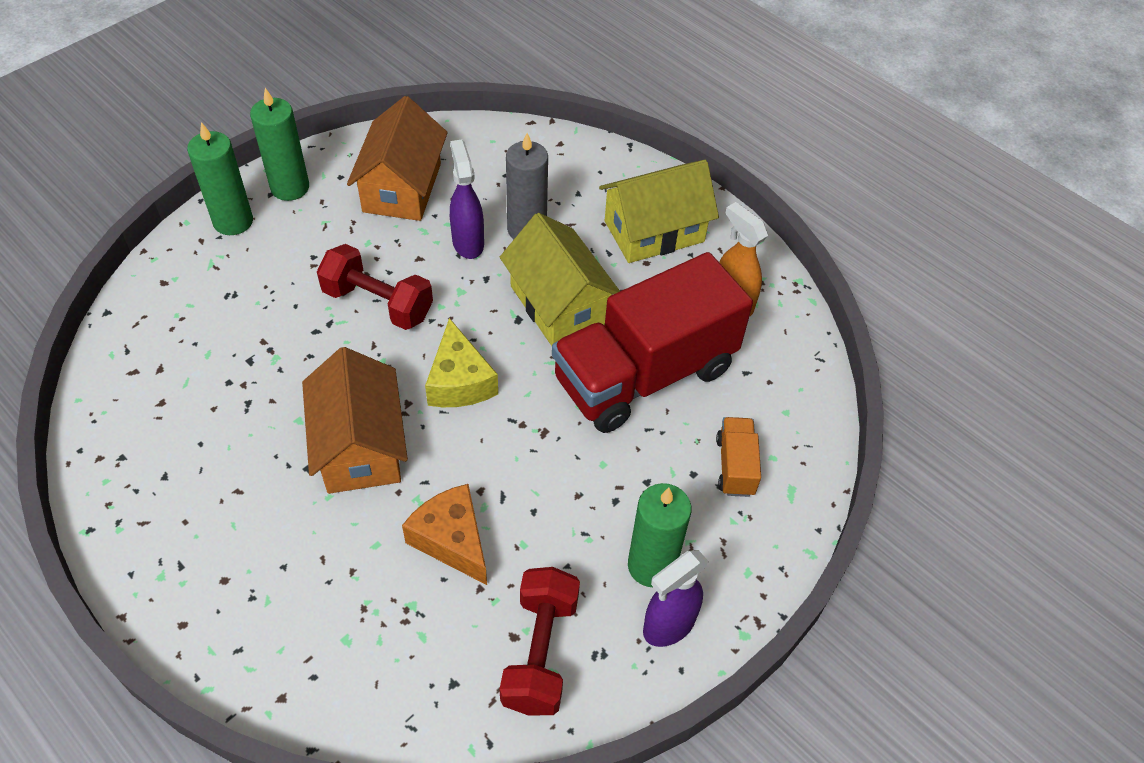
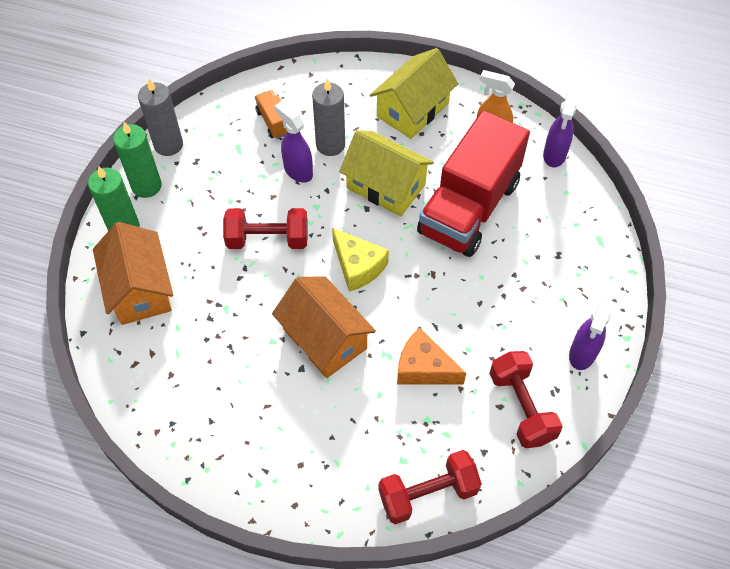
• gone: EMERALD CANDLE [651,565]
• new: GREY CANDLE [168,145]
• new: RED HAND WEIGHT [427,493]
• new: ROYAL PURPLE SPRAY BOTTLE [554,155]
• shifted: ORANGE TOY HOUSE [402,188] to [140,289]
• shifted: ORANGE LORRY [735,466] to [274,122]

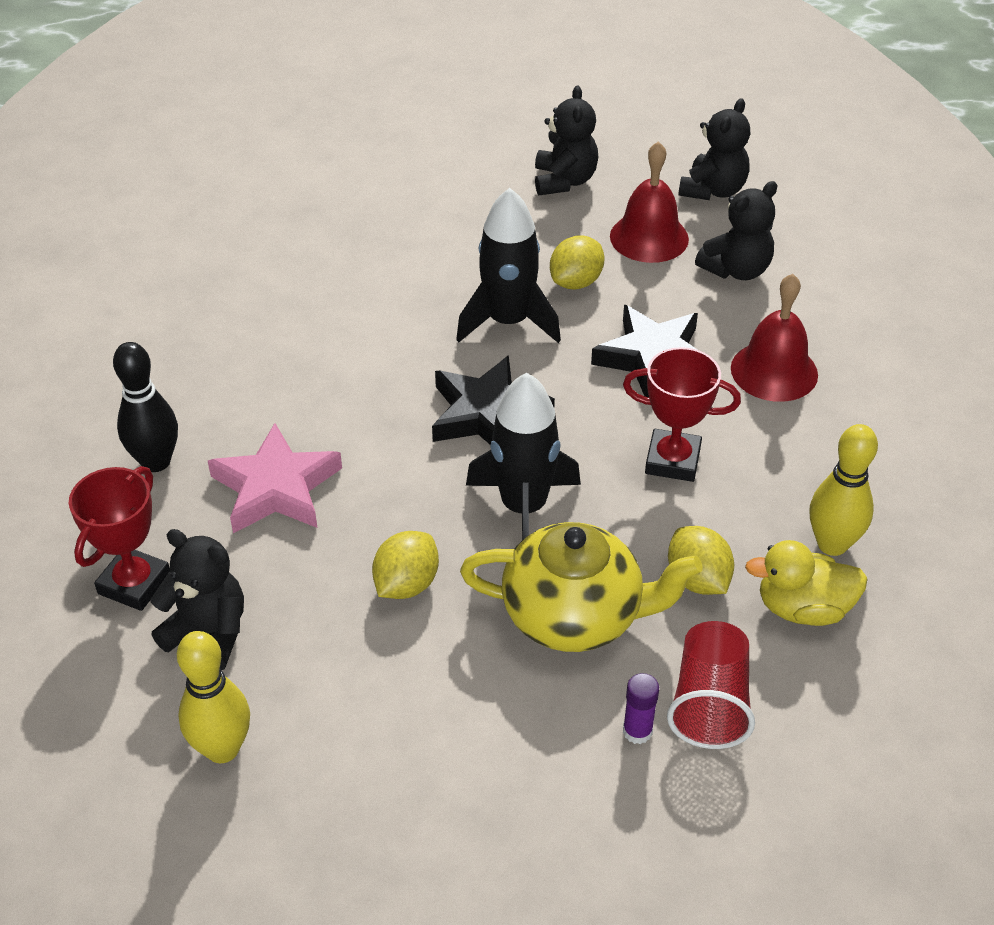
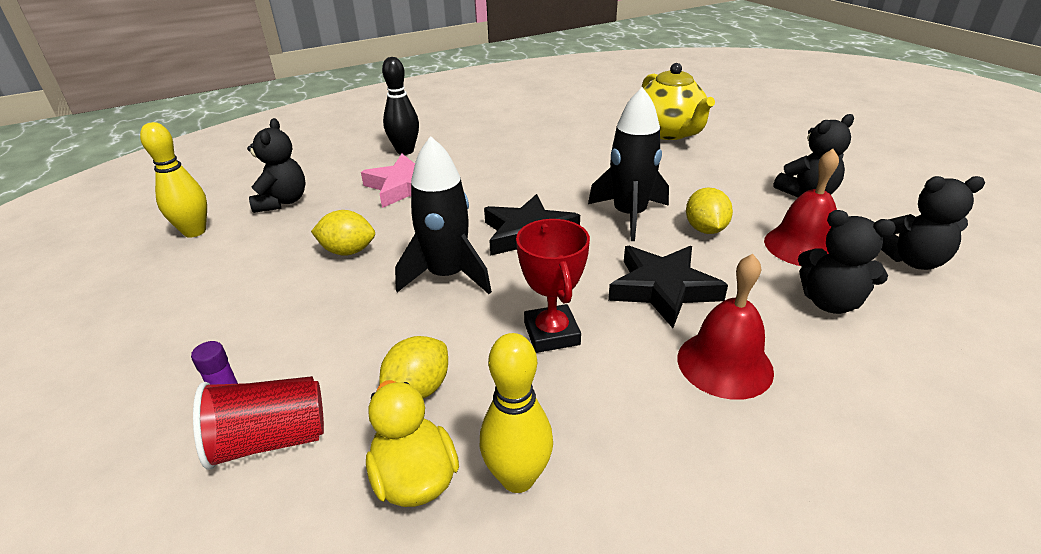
• gone: RED TROPHY [134,584]
• shifted: YELLOW TEA POT [575,616] to [669,132]
• rotated: YELLOW TOY LEMON [576,282] = [705,229] 75 degrees clockwise

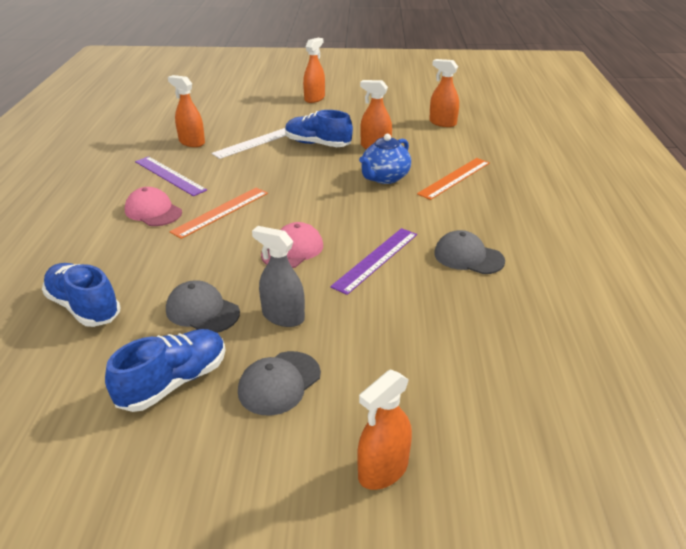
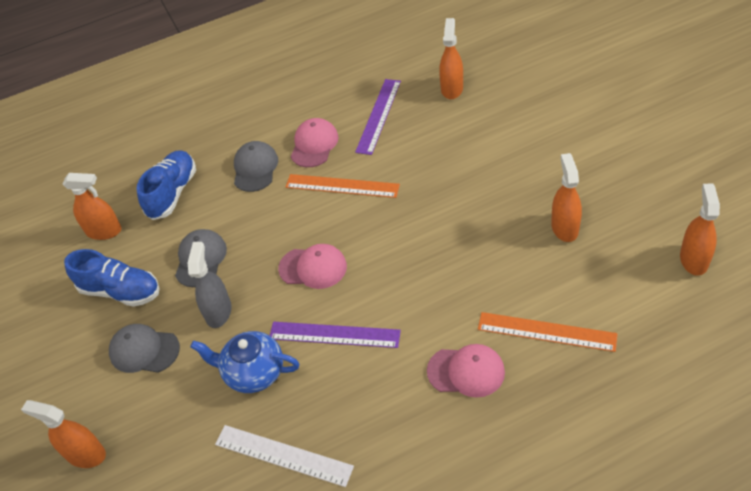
• gone: BLUE LACE-UP SHOE [317,144]
• new: PINK CAP [466,371]
• shifted: WHITE MEASURING STICK [255,142] to [283,455]
• shifted: ORANGE SPRAY BOTTLE [314,98] to [104,231]
• shifted: BLUE TEA POT [384,178] to [253,372]
• shifted: GREY CAP [468,257] to [255,168]

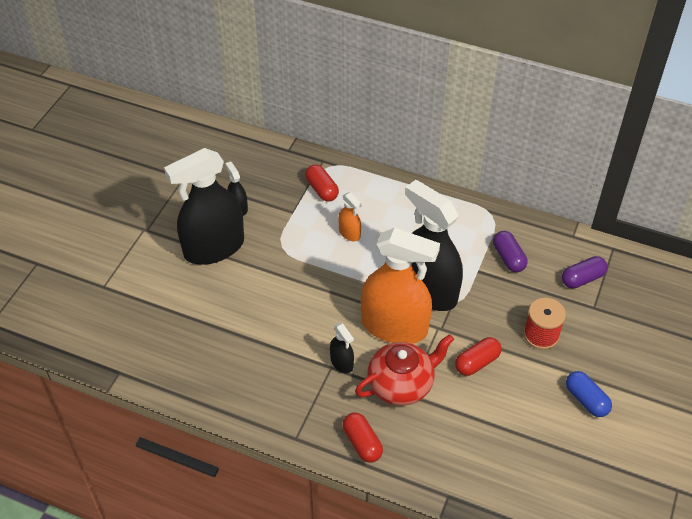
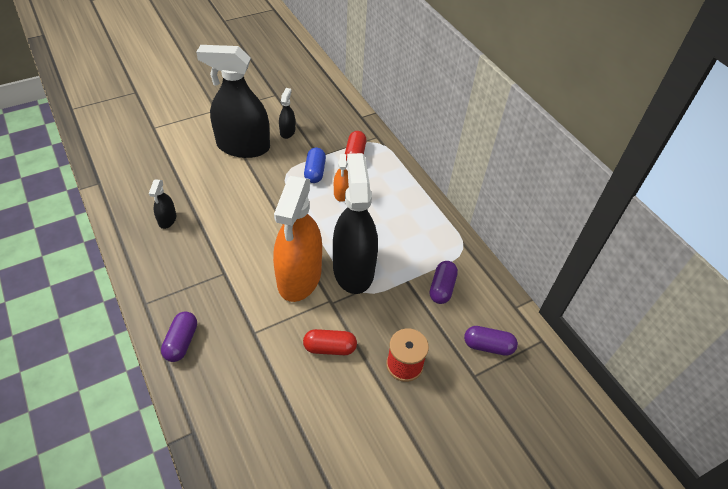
• gone: RED TEA POT [401,384]
• shifted: BLACK SPRAY BOTTLE [341,362] to [167,219]
• shifted: BLUE CAPSULE [586,400] to [315,172]
• repainted: RED CAPSULE [362,443] to ROYAL PURPLE CAPSULE [181,342]
• rotated: ORANGE SPRAY BOTTLE [394,326] = [299,277] 45 degrees clockwise

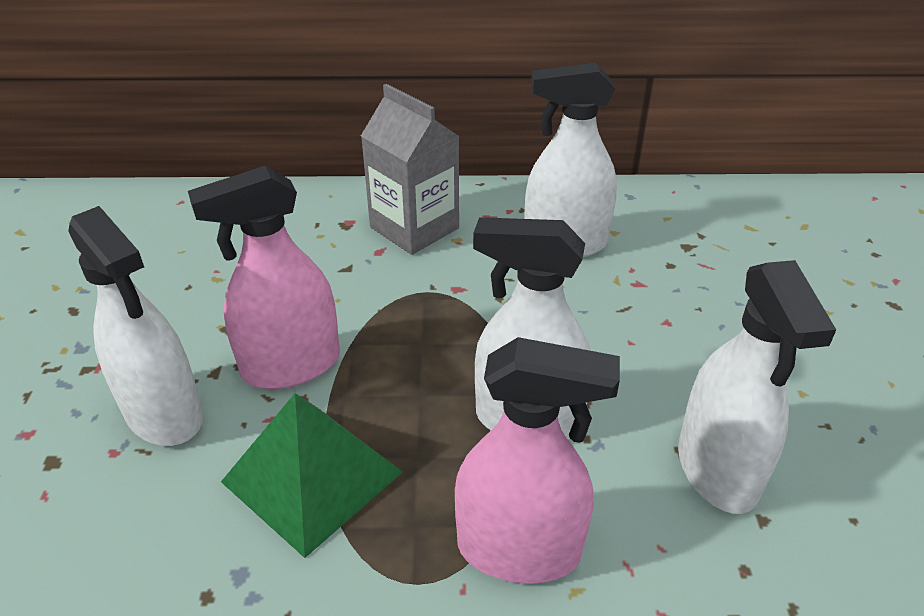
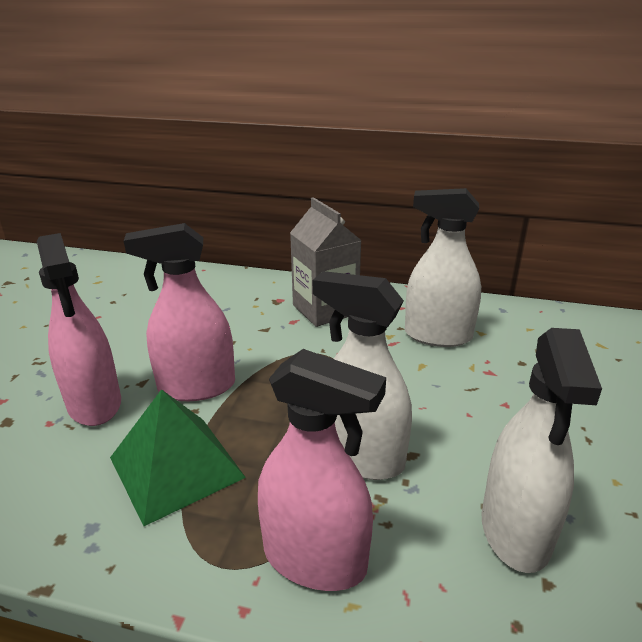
• repainted: WHITE SPRAY BOTTLE [164,414] to PINK SPRAY BOTTLE [94,403]

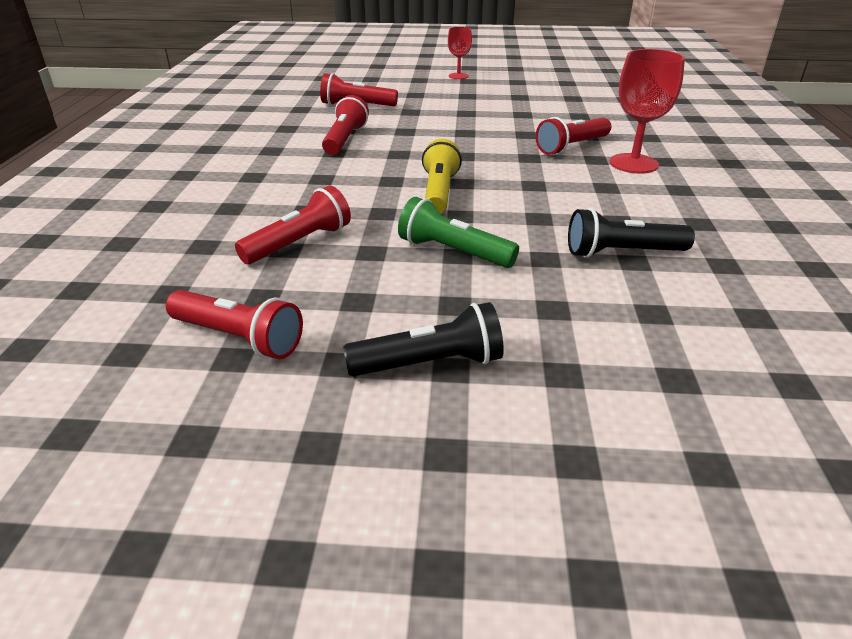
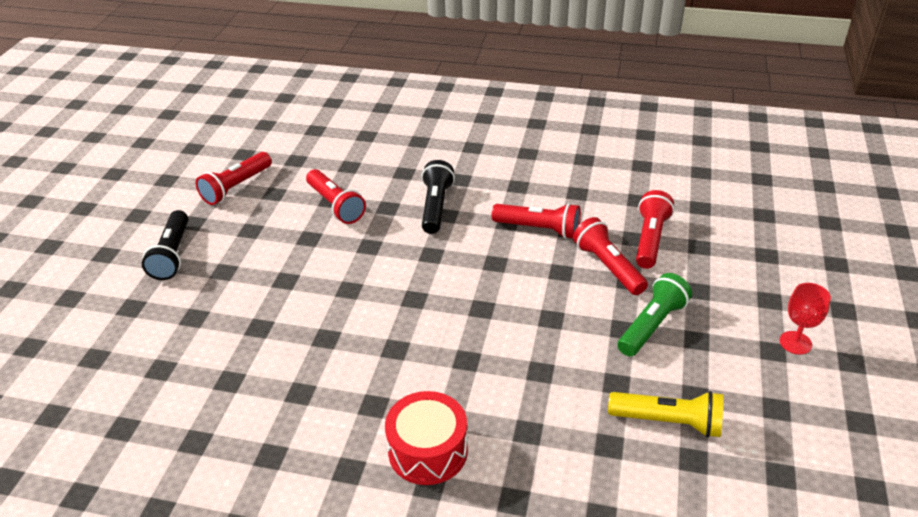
• shifted: EMERALD FLASHLIGHT [453,252] to [652,325]
• shifted: YELLOW FLASHLIGHT [439,192] to [668,422]
• shifted: RED FLASHLIGHT [571,147] to [608,266]
• shifted: BLACK FLASHLIGHT [621,253] to [436,207]
• swapped: RED WINE GLASS [633,163] to RED DRUM [428,450]

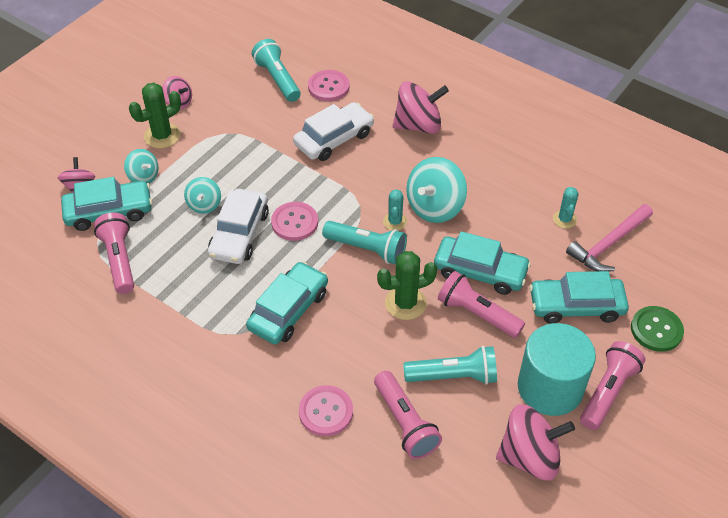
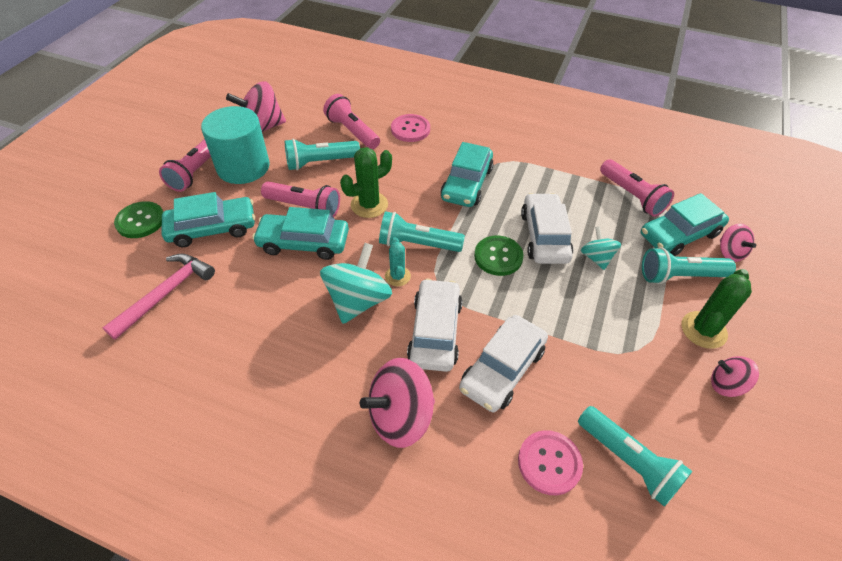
• gone: TURQUOISE CACTUS [564,219]
• new: WHITE CAR [435,331]
• swapped: TURQUOISE SPINNING TOP [143,176] to TURQUOISE FLASHLIGHT [679,276]
• repainted: PINK SHIRT BUTTON [294,222] to EMERALD SHIRT BUTTON [498,257]

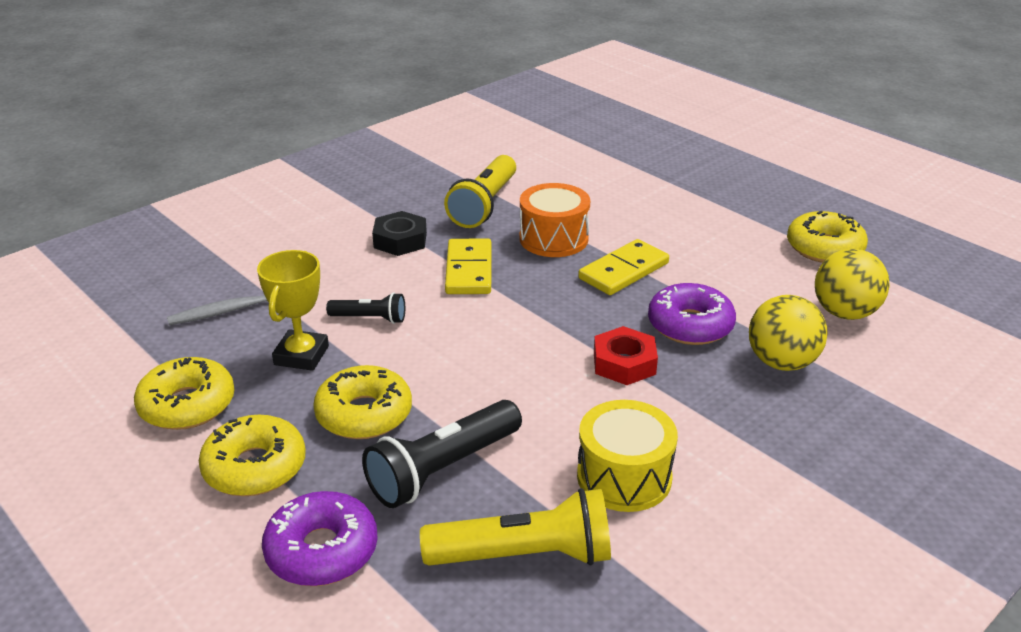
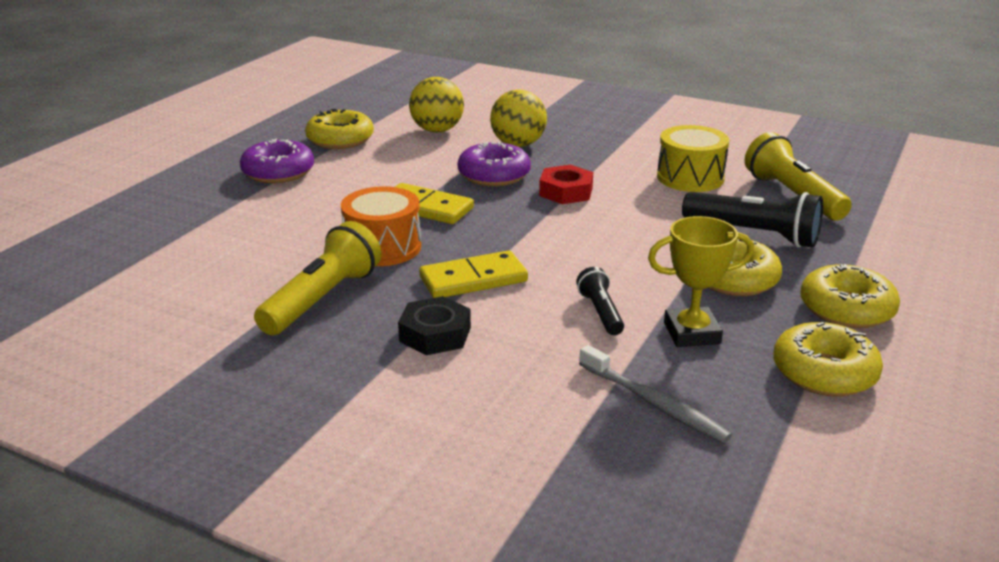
• shifted: ROYAL PURPLE DONUT [322,550] to [278,172]
• rotated: YELLOW FLASHLIGHT [484,205] = [323,299] 60 degrees counterclockwise

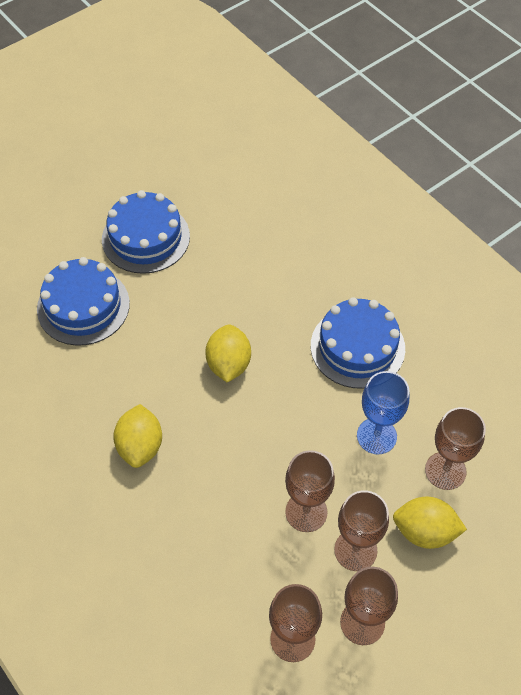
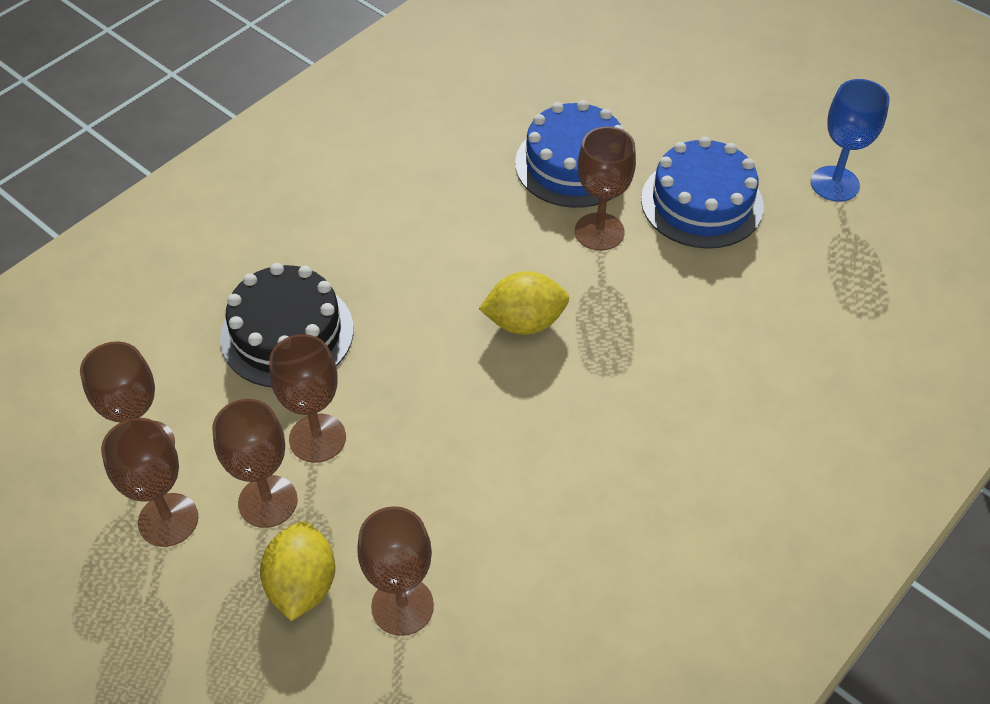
• gone: YELLOW TOY LEMON [140,446]
• gone: BLUE LAYER CAKE [357,347]
• new: BLACK LAYER CAKE [287,333]
• new: DARK BROWN WINE GLASS [599,232]
• shifted: BLUE WINE GLASS [376,436] to [834,184]

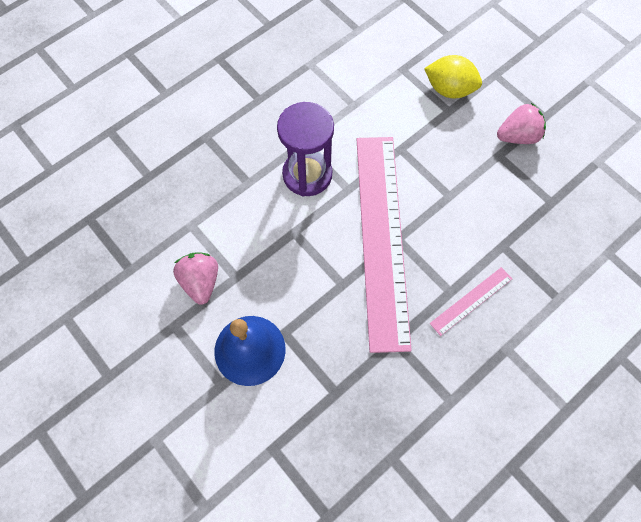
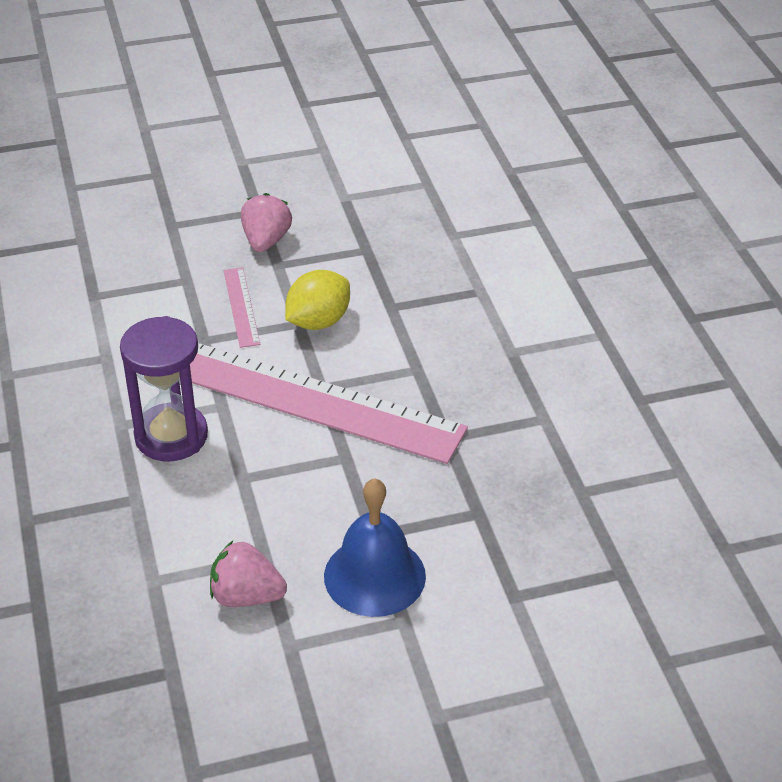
• shifted: YELLOW TOY LEMON [449,89] to [318,321]
• shifted: PINK MEASURING STICK [471,301] to [241,307]

